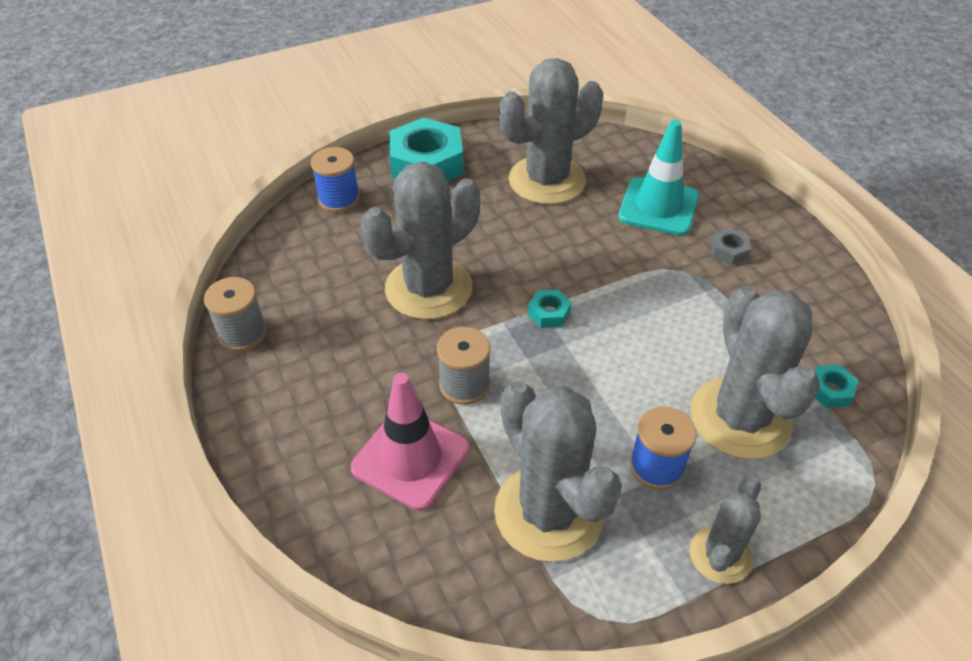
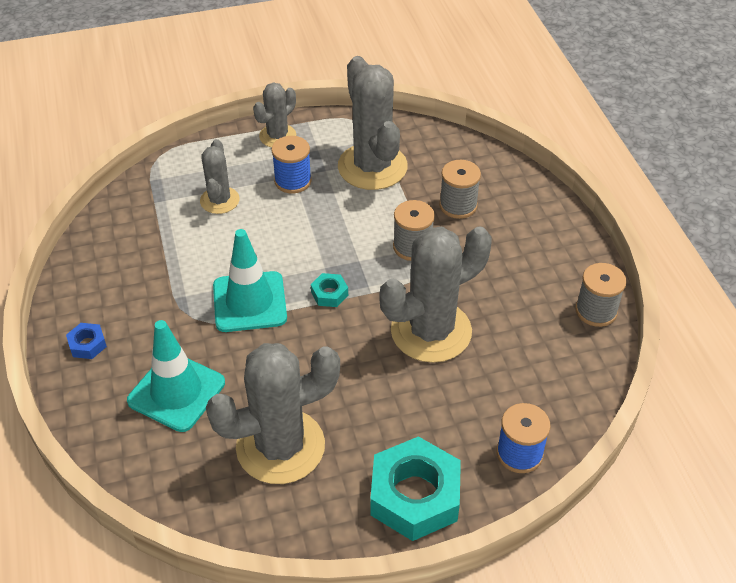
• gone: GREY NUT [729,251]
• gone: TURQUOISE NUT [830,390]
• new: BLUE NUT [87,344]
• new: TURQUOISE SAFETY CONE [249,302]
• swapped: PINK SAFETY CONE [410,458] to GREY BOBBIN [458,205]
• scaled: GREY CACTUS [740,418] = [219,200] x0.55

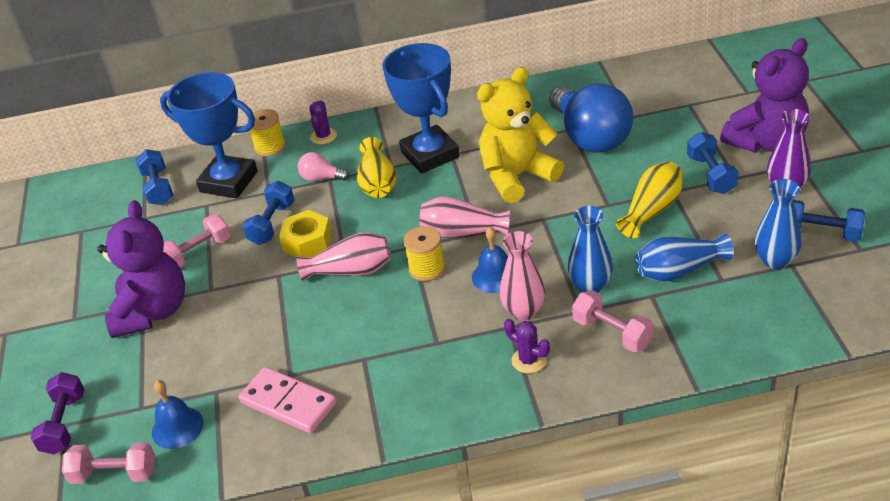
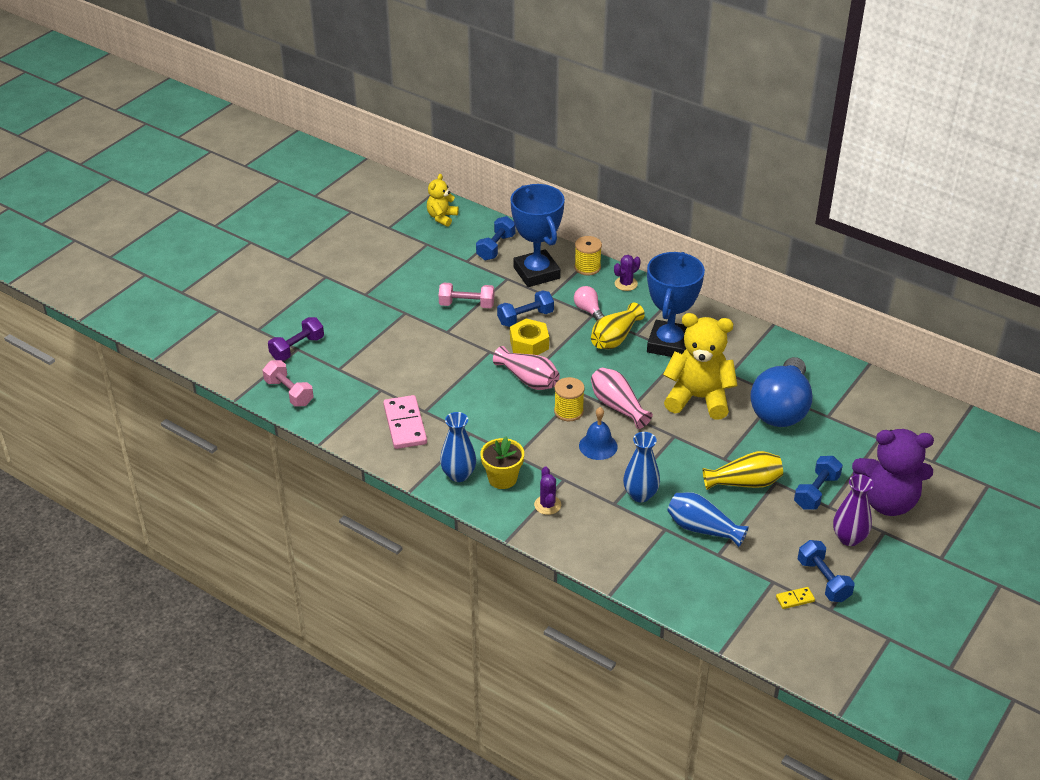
• gone: ROYAL PURPLE TEDDY [152,312]
• gone: BLUE HAND BELL [177,427]
• gone: PINK VASE [524,311]
• gone: PINK HAND WEIGHT [612,333]
• new: YELLOW TEDDY [442,217]
• new: YELLOW FLOWER POT [502,478]
• new: YELLOW DOMINO [795,599]
• shifted: BLUE VASE [775,260] to [458,475]

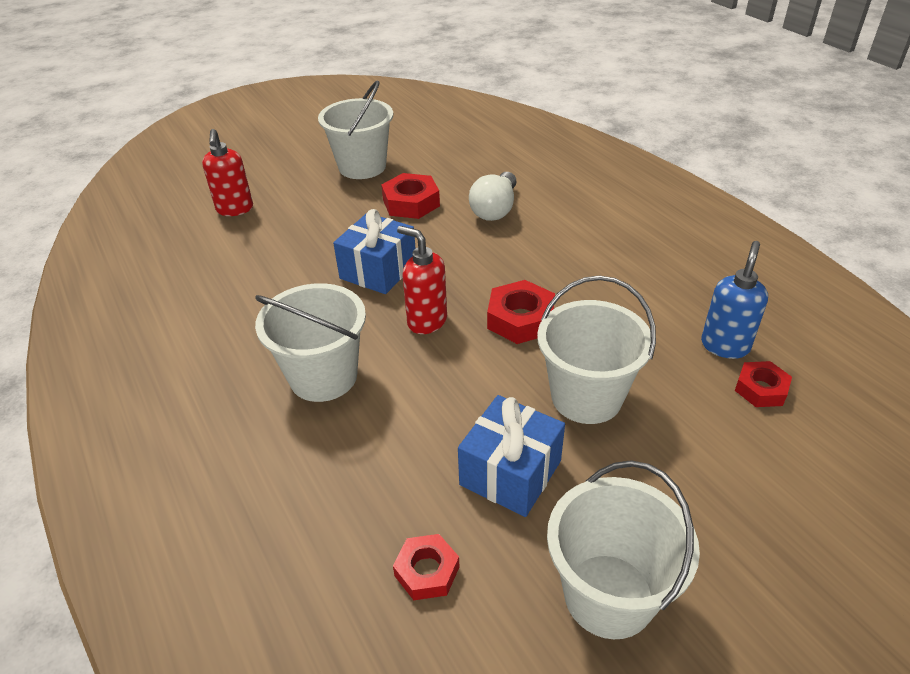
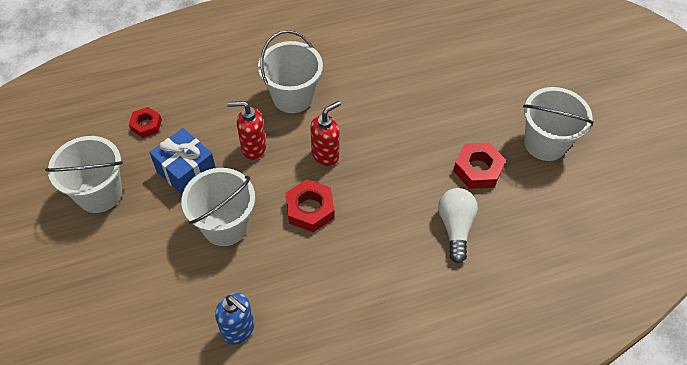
• gone: BLUE WRAPPED GIFT [378,270]
• gone: RED NUT [761,389]
• shifted: RED PUMP BOTTLE [235,209] to [253,148]
• rotated: WHITE LIGHTBULB [495,209] = [455,227] 60 degrees clockwise

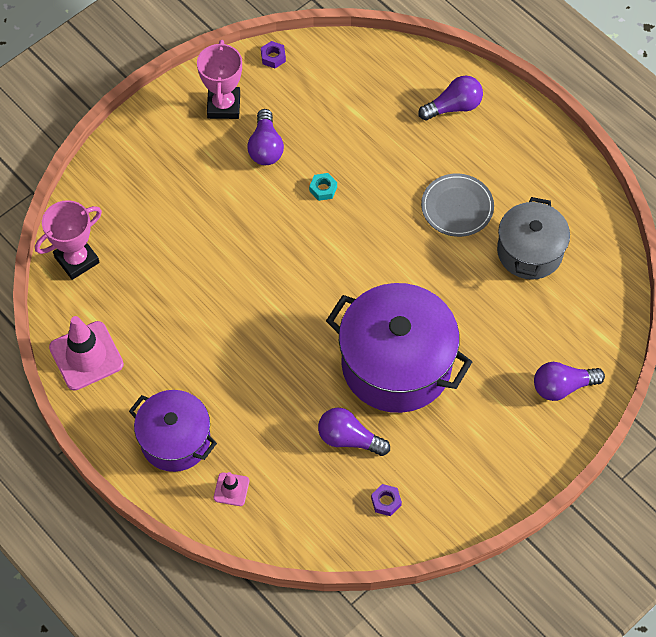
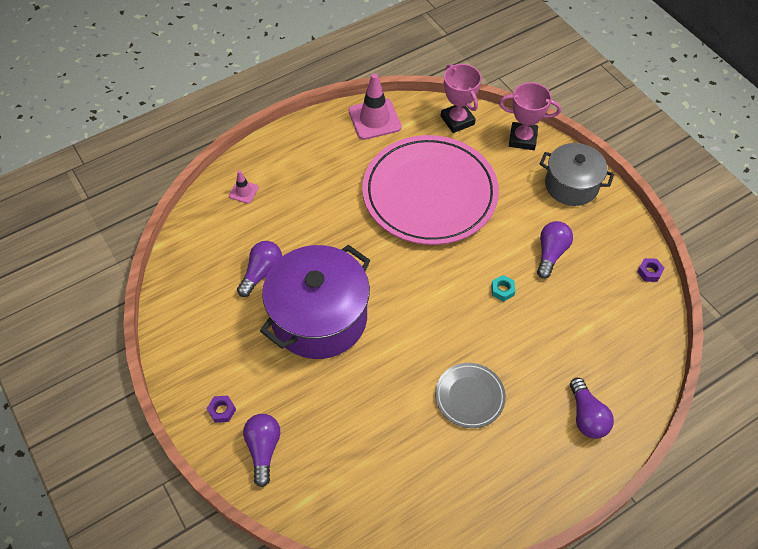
• gone: ROYAL PURPLE COOKING POT [175,440]
• new: PINK FLAT DISH [429,193]
• shifted: PINK TROPHY [224,105] to [522,139]
• shifted: ROYAL PURPLE NUT [386,502] to [222,410]
• shifted: GREY COOKING POT [529,251] to [571,185]
• rotated: ROYAL PURPLE LIGHTBULB [265,147] = [550,253] 105 degrees clockwise

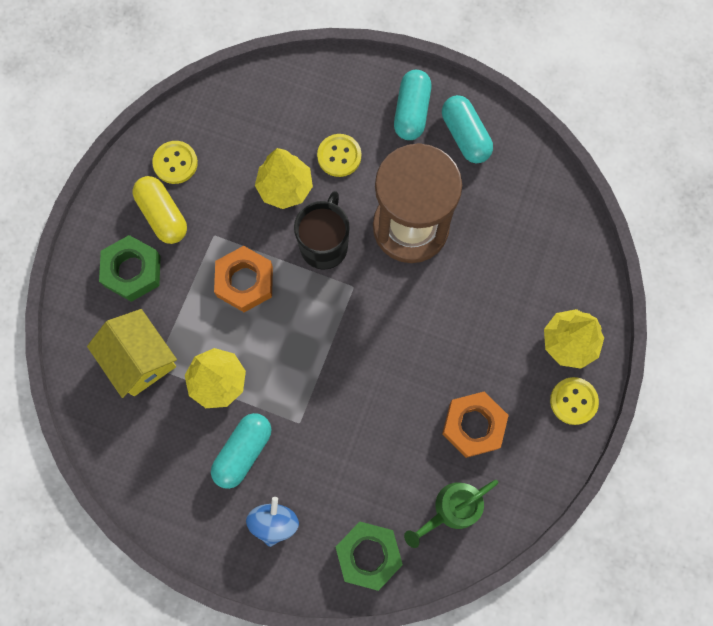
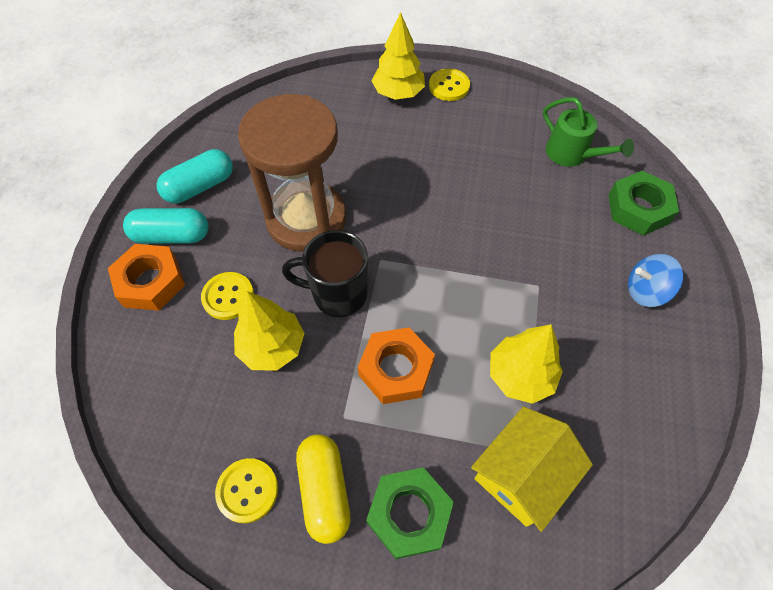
• gone: TURQUOISE CAPSULE [243,452]
• shifted: ORANGE NUT [473,425] to [151,282]
• rotated: YELLOW CAPSULE [163,215] = [324,490] 60 degrees counterclockwise

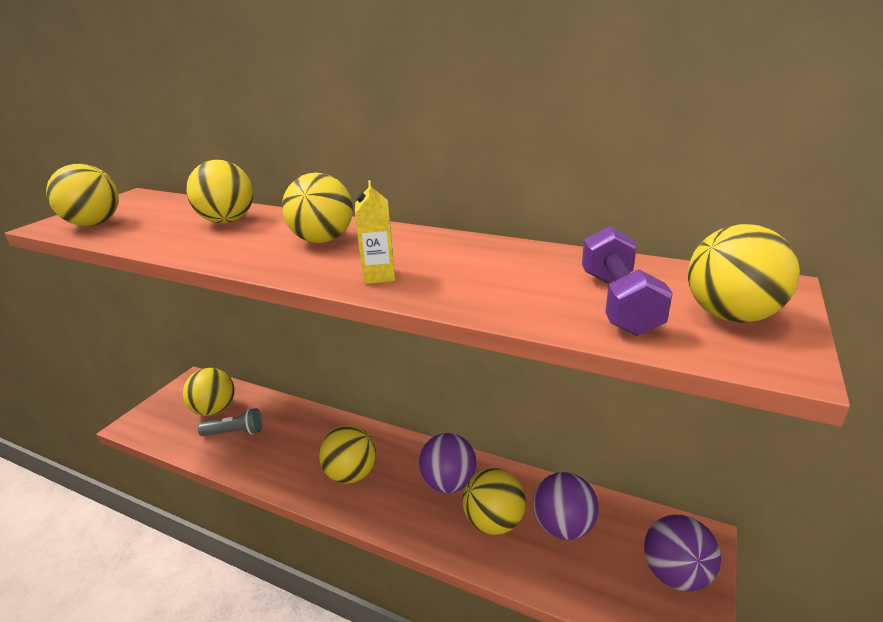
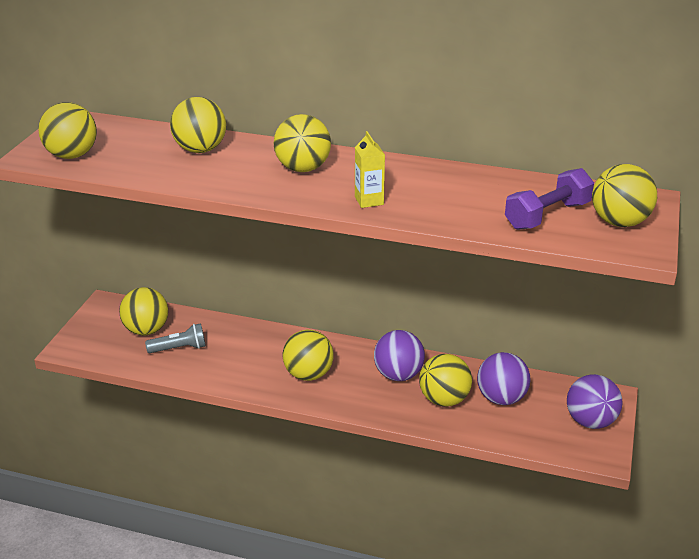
• rotated: ROYAL PURPLE HAND WEIGHT [618,303] = [547,216] 60 degrees clockwise

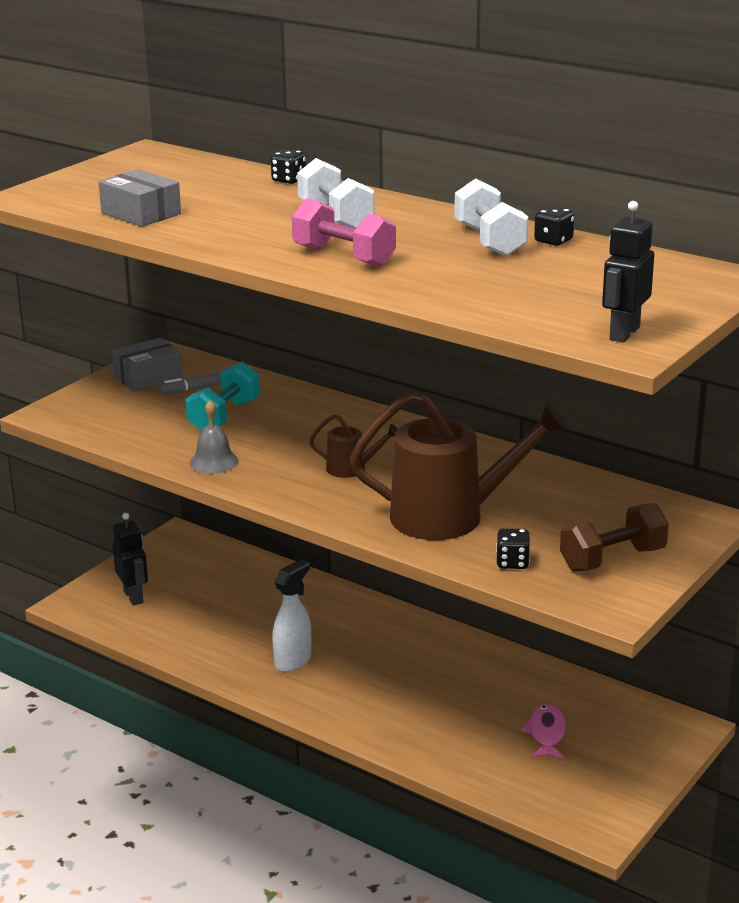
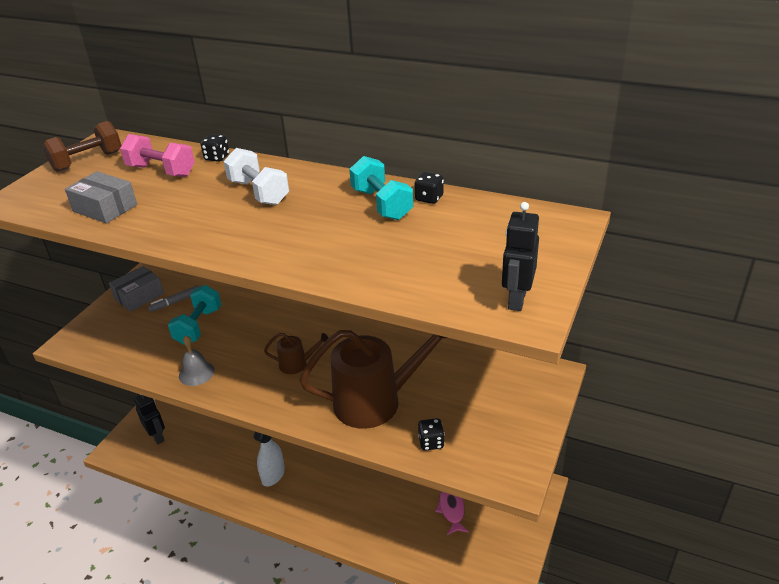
• shifted: PINK HAND WEIGHT [344,257] to [161,171]
• shifted: DARK BROWN HAND WEIGHT [612,559] to [87,161]
• repainted: WHITE HAND WEIGHT [489,241] to TURQUOISE HAND WEIGHT [381,204]

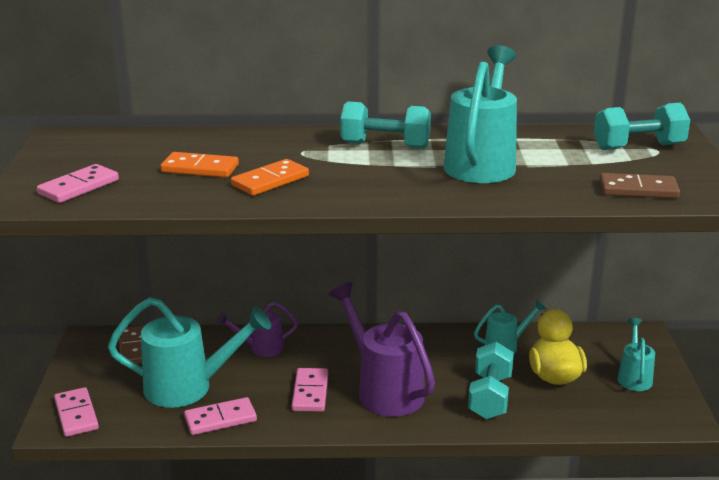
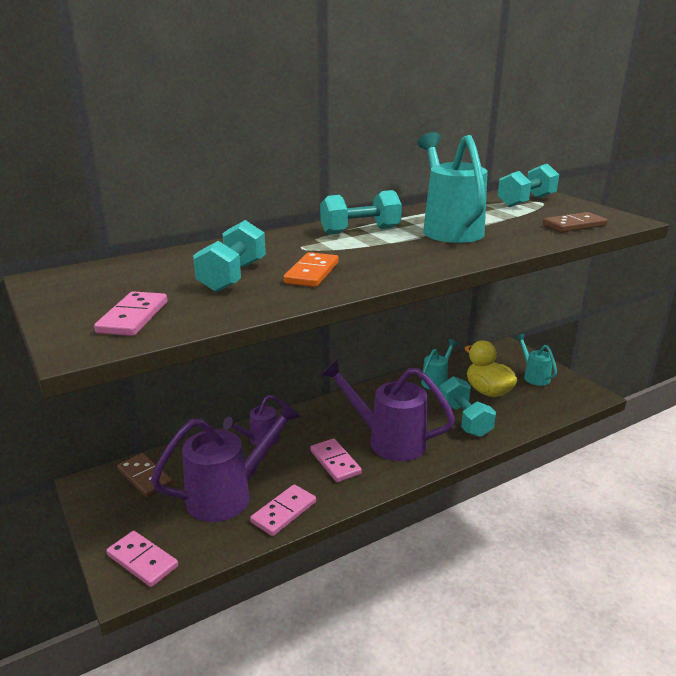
• swapped: ORANGE DOMINO [200,168] to TURQUOISE HAND WEIGHT [233,276]
• repainted: TURQUOISE WATERING POT [188,387] to ROYAL PURPLE WATERING POT [229,495]

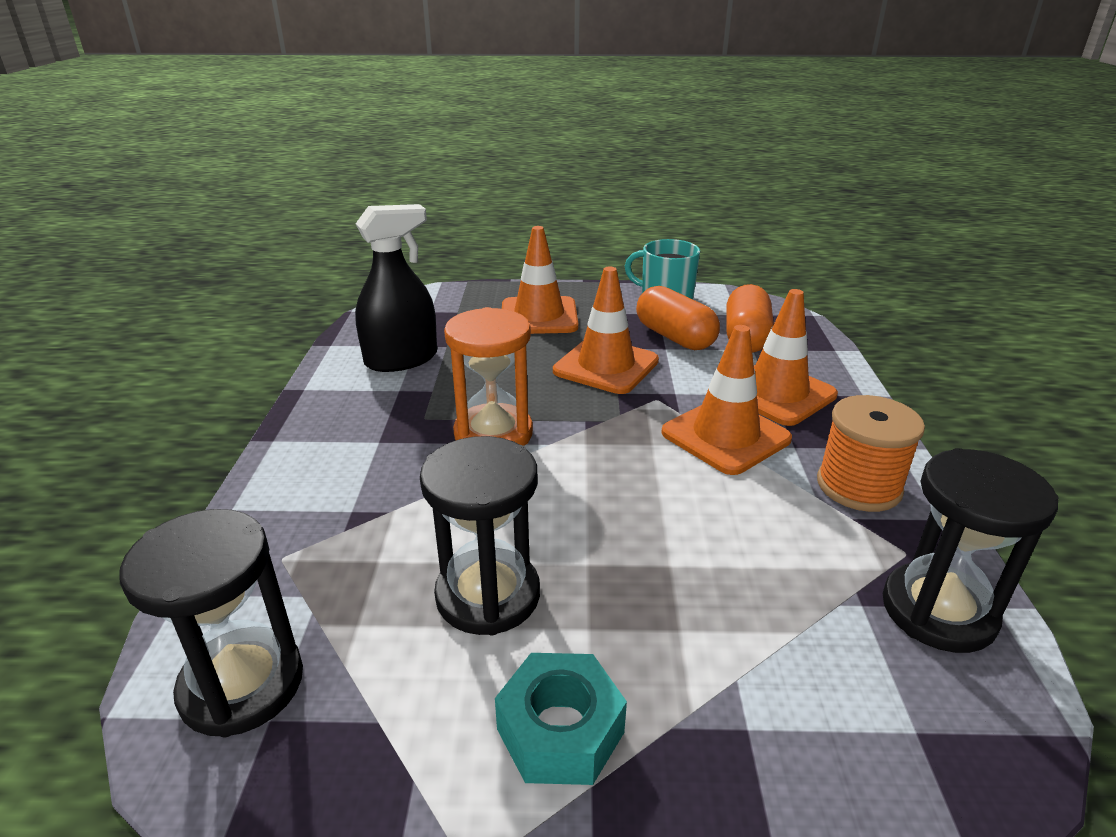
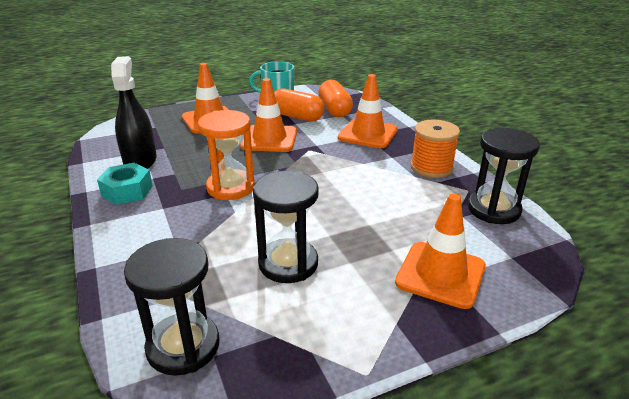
• shifted: TURQUOISE NUT [560,730] to [127,191]
• shifted: ORANGE SAFETY CONE [725,436] to [440,274]
• rotated: BLACK SPRAY BOTTLE [401,359] = [140,161] 45 degrees counterclockwise

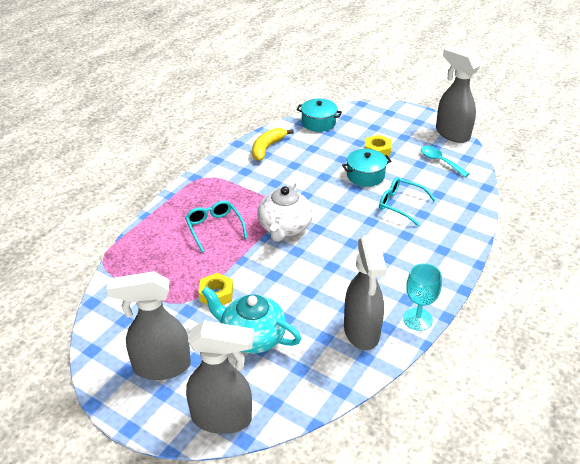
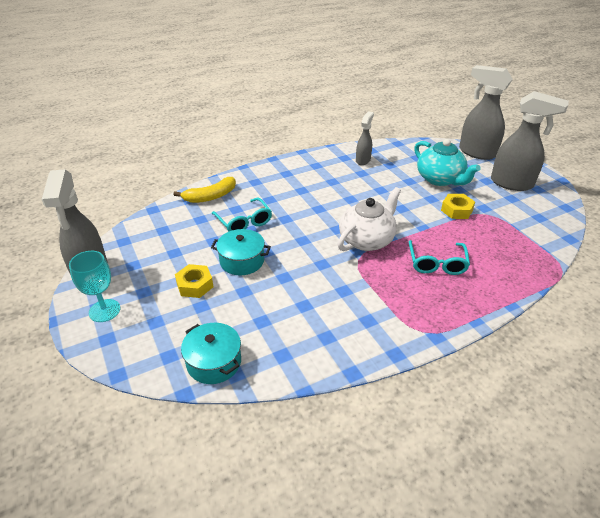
• gone: TURQUOISE TEASPOON [440,161]
• shifted: YELLOW BANANA FRUIT [267,148] to [210,196]
• shifted: TURQUOISE WINE GLASS [417,319] to [104,310]
• scaled: GREY SPRAY BOTTLE [361,332] = [363,160] x0.56

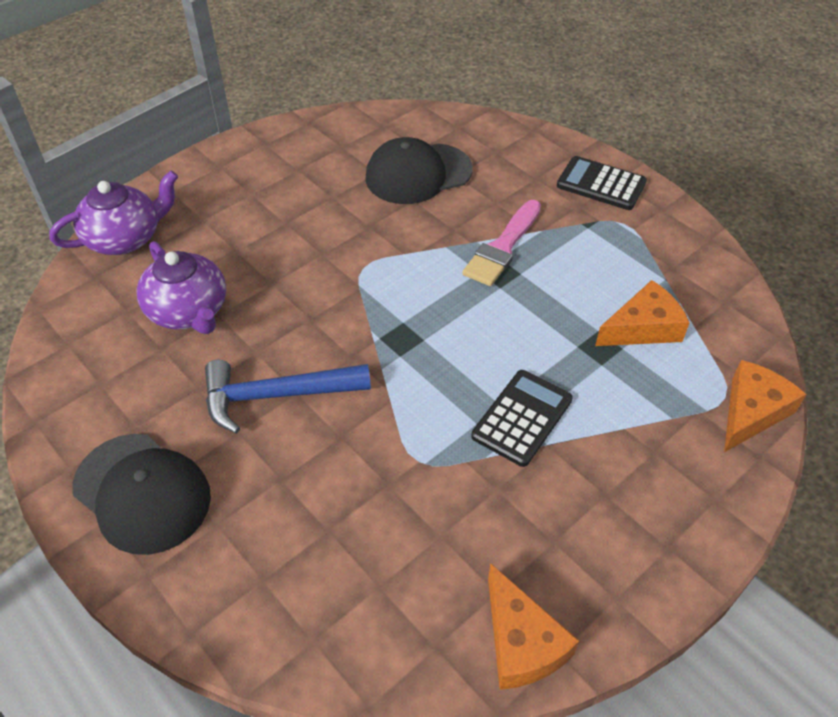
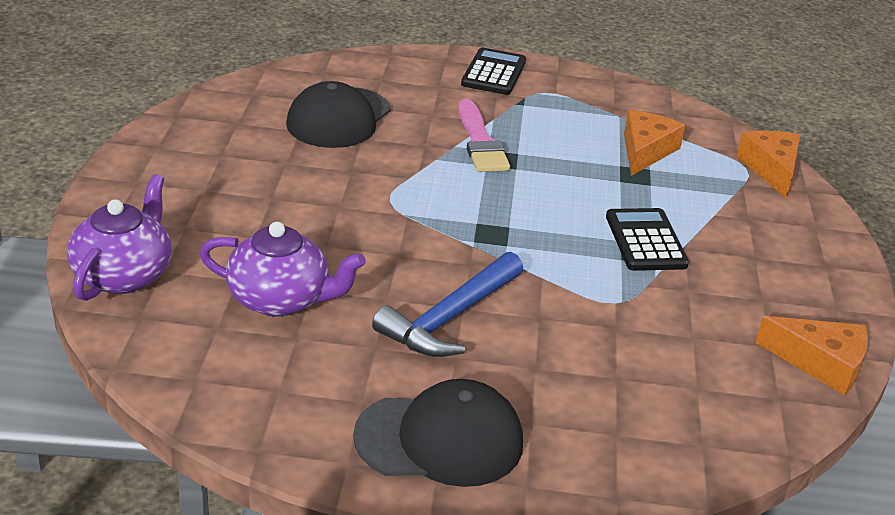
• rotated: BLACK CALCULATOR [601,184] = [493,73] 120 degrees clockwise

